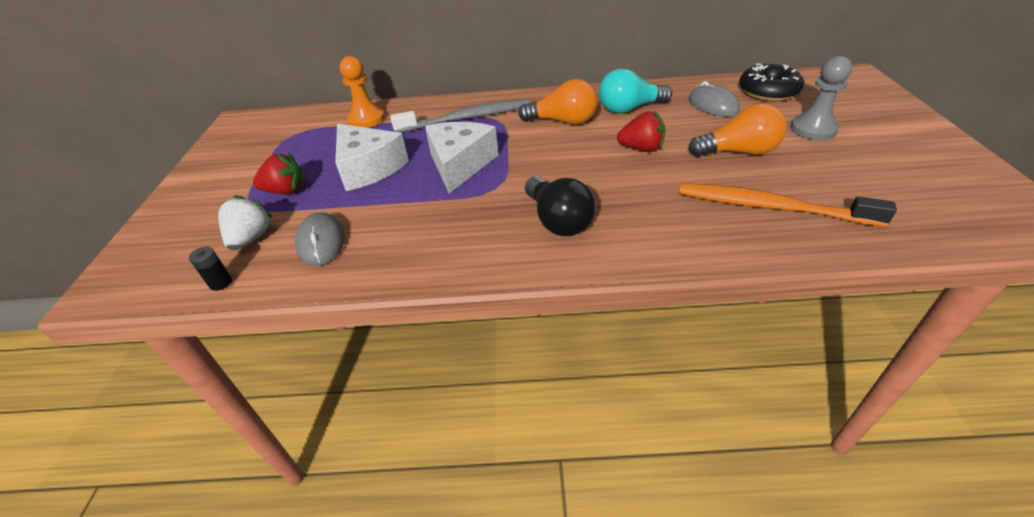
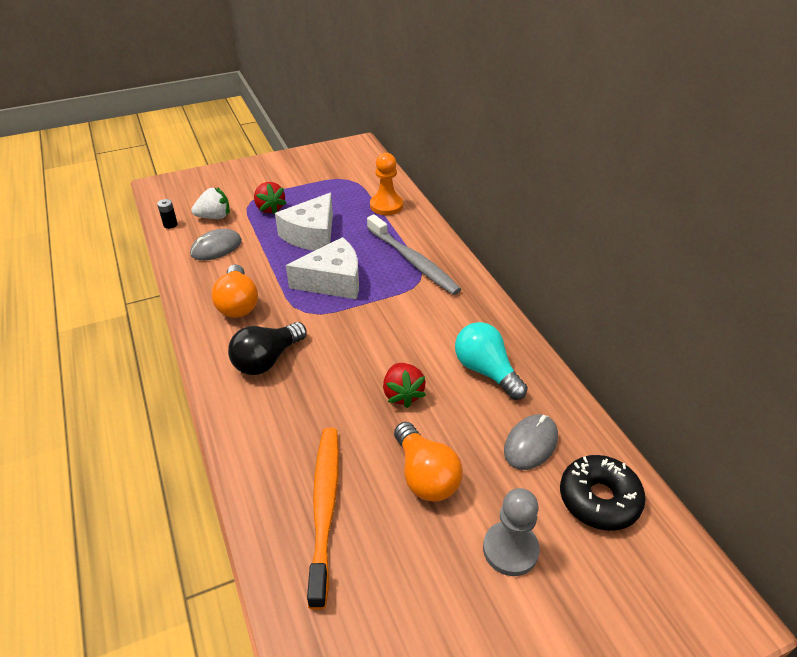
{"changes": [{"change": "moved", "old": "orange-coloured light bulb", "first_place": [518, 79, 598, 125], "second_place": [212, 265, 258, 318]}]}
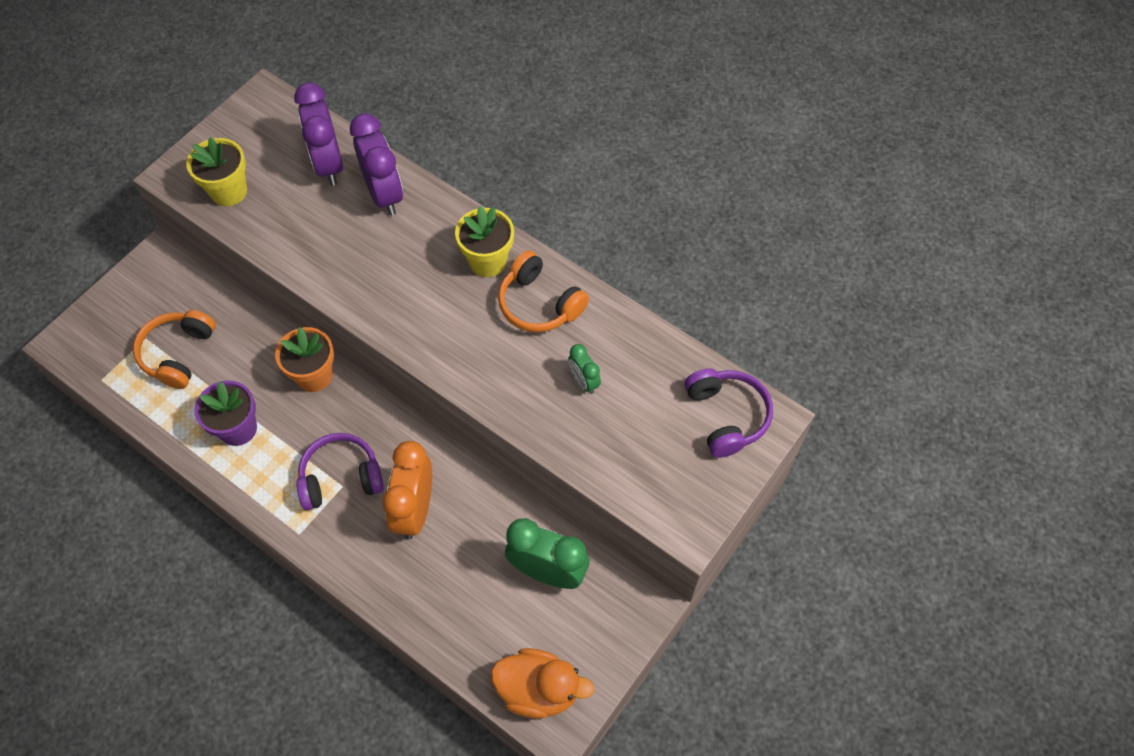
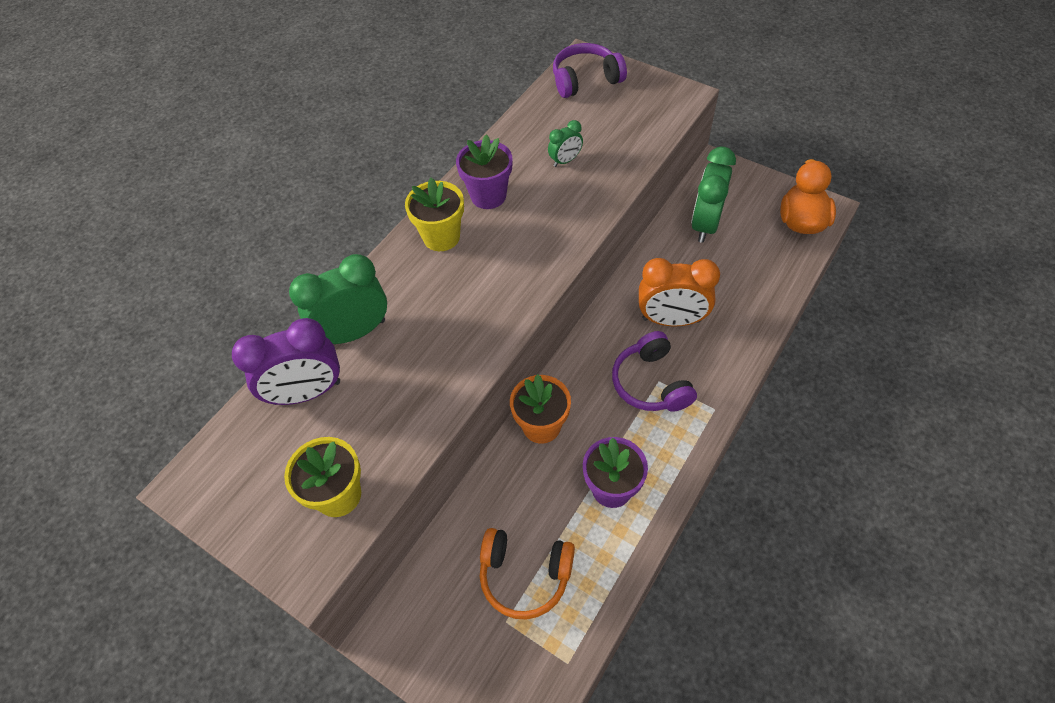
{"changes": [{"change": "recoloured", "old": "purple alarm clock", "new": "leaf-green alarm clock", "first_place": [350, 113, 403, 216], "second_place": [289, 254, 387, 344]}, {"change": "replaced", "old": "orange-coloured over-ear headphones", "new": "purple plant pot", "first_place": [498, 251, 589, 332], "second_place": [456, 134, 512, 209]}]}
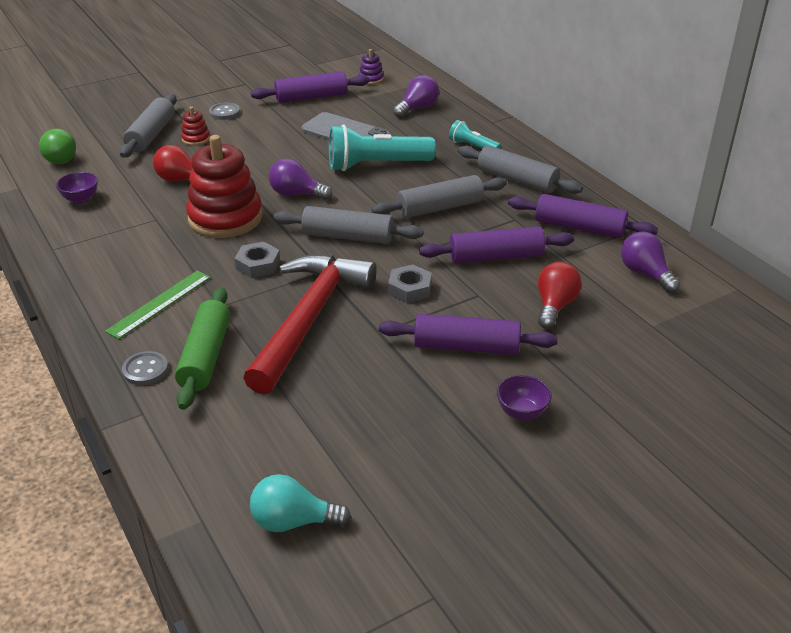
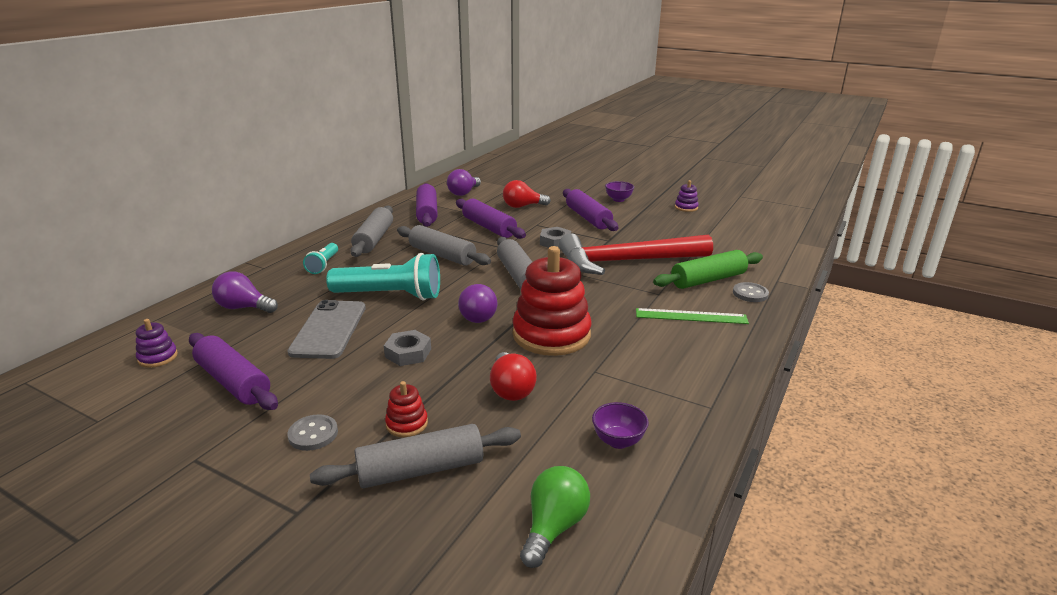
{"changes": [{"change": "turned", "old": "turquoise torch", "first_place": [329, 124, 436, 171], "second_place": [326, 253, 440, 301], "degrees": -45}, {"change": "moved", "old": "gray nut", "first_place": [234, 242, 280, 278], "second_place": [384, 330, 431, 366]}, {"change": "added", "new": "purple ring stacker", "second_place": [675, 180, 699, 212]}, {"change": "removed", "old": "turquoise light bulb", "first_place": [250, 474, 351, 532]}]}
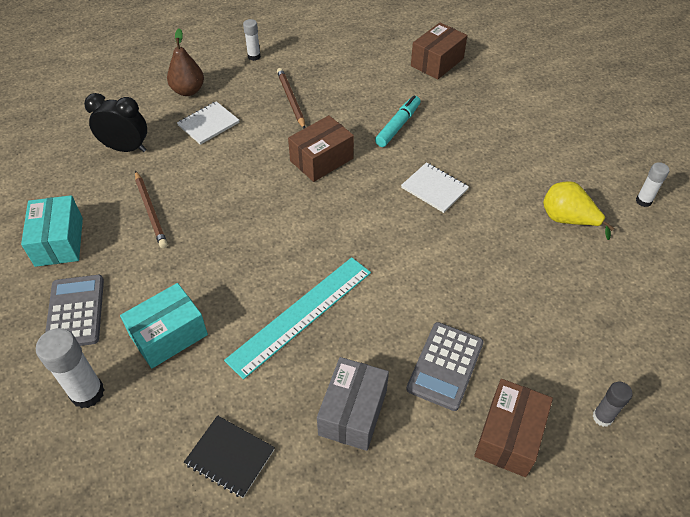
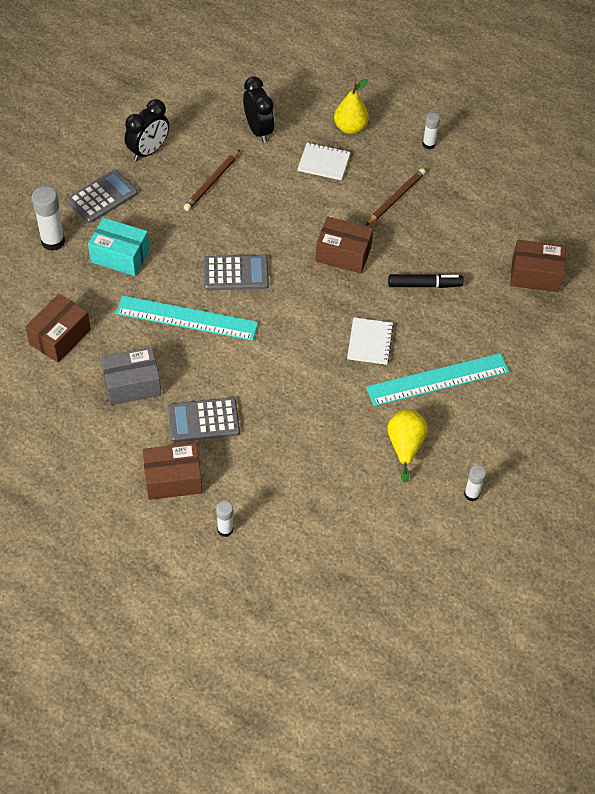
{"changes": [{"change": "replaced", "old": "jet-black exercise book", "new": "dark brown box", "first_place": [184, 415, 275, 498], "second_place": [25, 294, 91, 363]}, {"change": "replaced", "old": "turquoise box", "new": "jet-black alarm clock", "first_place": [21, 195, 83, 267], "second_place": [125, 99, 169, 161]}, {"change": "added", "new": "gray pocket calculator", "second_place": [204, 255, 269, 290]}, {"change": "recoloured", "old": "gray glue", "new": "pure white glue", "first_place": [593, 382, 633, 427], "second_place": [216, 501, 233, 537]}, {"change": "recoloured", "old": "dark brown pear", "new": "yellow pear", "first_place": [167, 28, 204, 96], "second_place": [334, 79, 369, 134]}, {"change": "added", "new": "turquoise ruler", "second_place": [366, 353, 509, 406]}, {"change": "recoloured", "old": "turquoise marker pen", "new": "jet-black marker pen", "first_place": [375, 95, 421, 147], "second_place": [388, 274, 464, 288]}]}
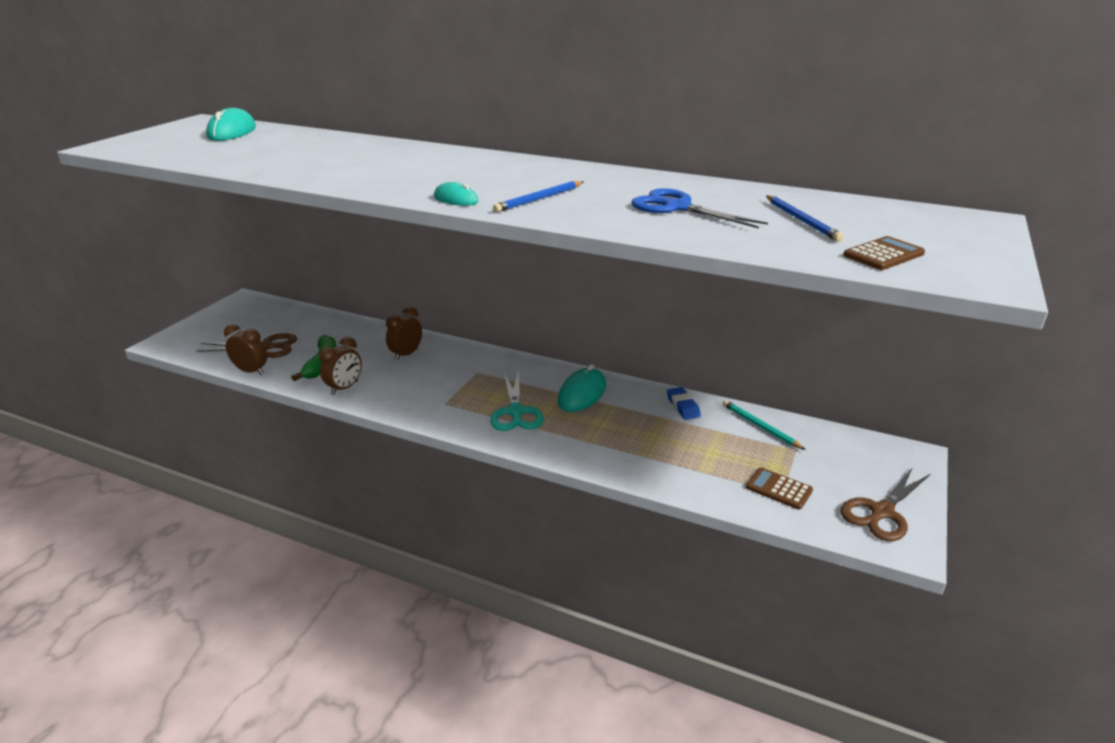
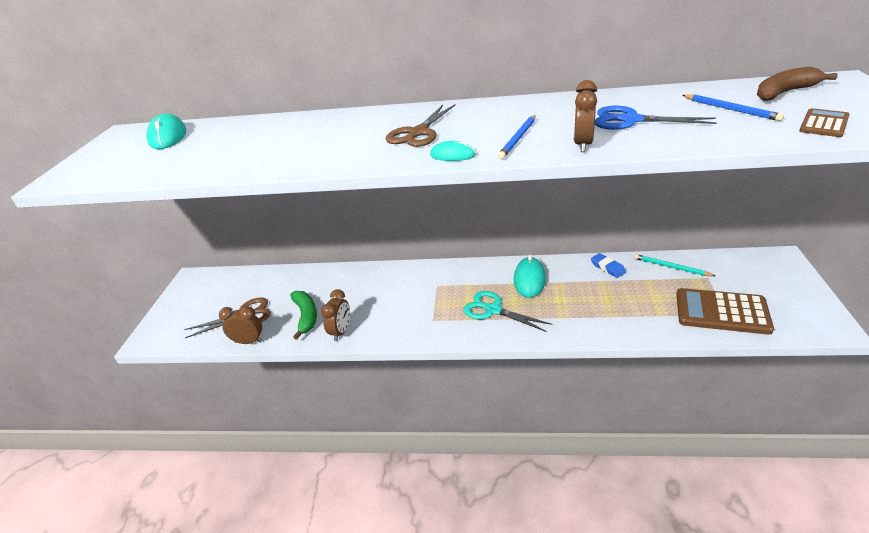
{"changes": [{"change": "moved", "old": "dark brown pair of scissors", "first_place": [840, 467, 930, 541], "second_place": [386, 104, 456, 147]}, {"change": "turned", "old": "turquoise pair of scissors", "first_place": [490, 371, 544, 431], "second_place": [463, 291, 552, 332], "degrees": 150}, {"change": "moved", "old": "dark brown alarm clock", "first_place": [386, 306, 422, 361], "second_place": [574, 80, 597, 152]}, {"change": "resized", "old": "dark brown pocket calculator", "first_place": [746, 467, 813, 510], "second_place": [676, 288, 774, 335], "factor": 1.91}, {"change": "added", "new": "dark brown banana fruit", "second_place": [757, 67, 838, 101]}]}
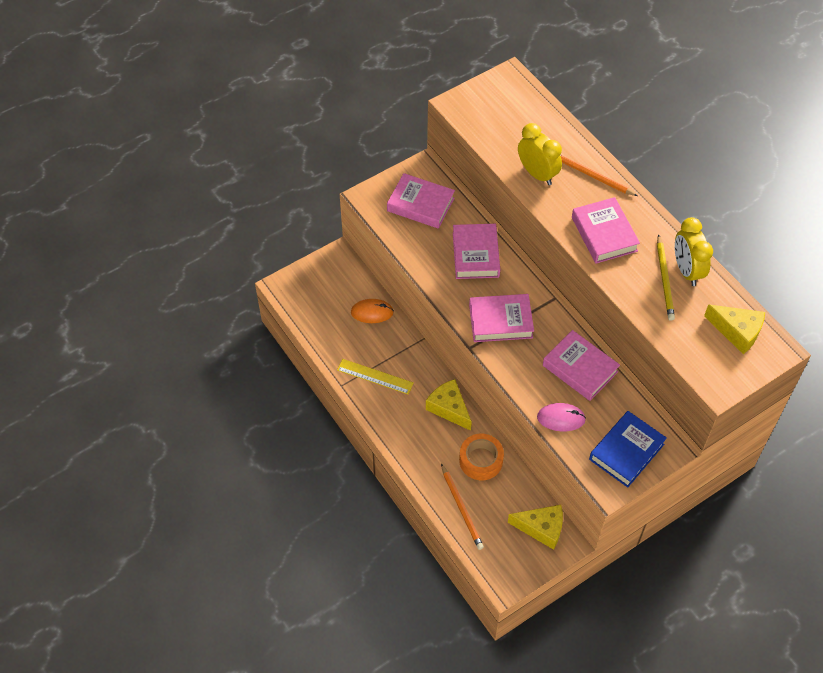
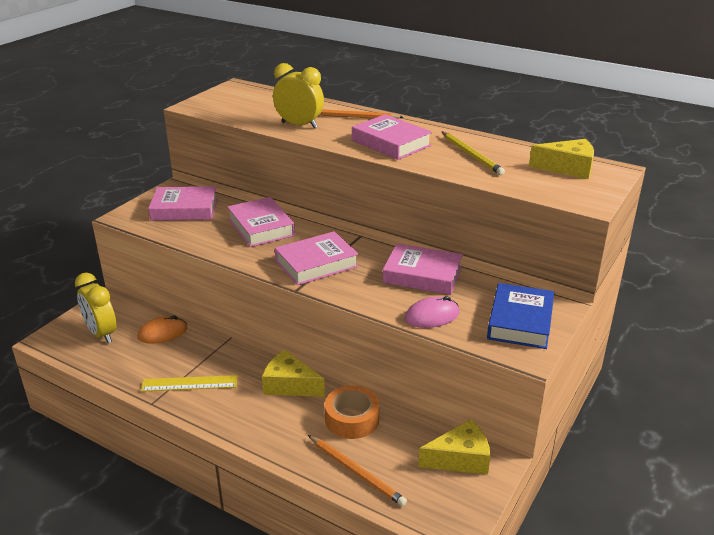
{"changes": [{"change": "moved", "old": "yellow alarm clock", "first_place": [675, 217, 713, 286], "second_place": [75, 273, 116, 343]}]}
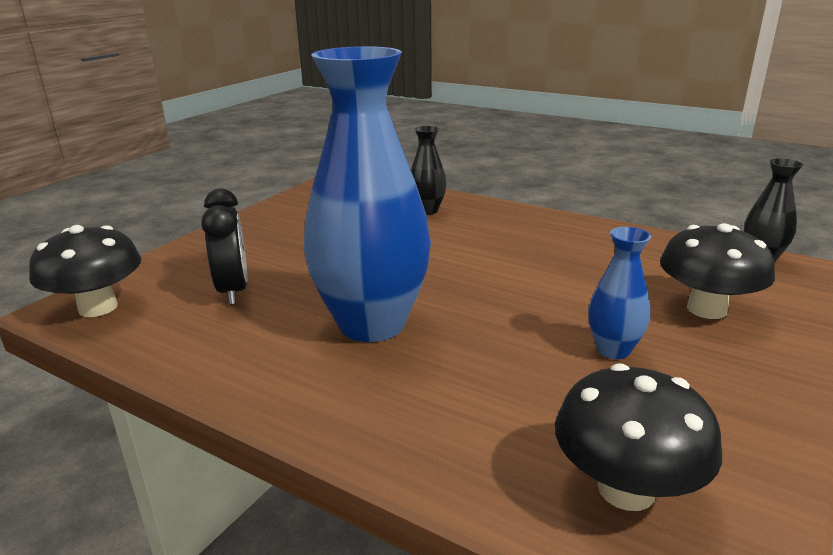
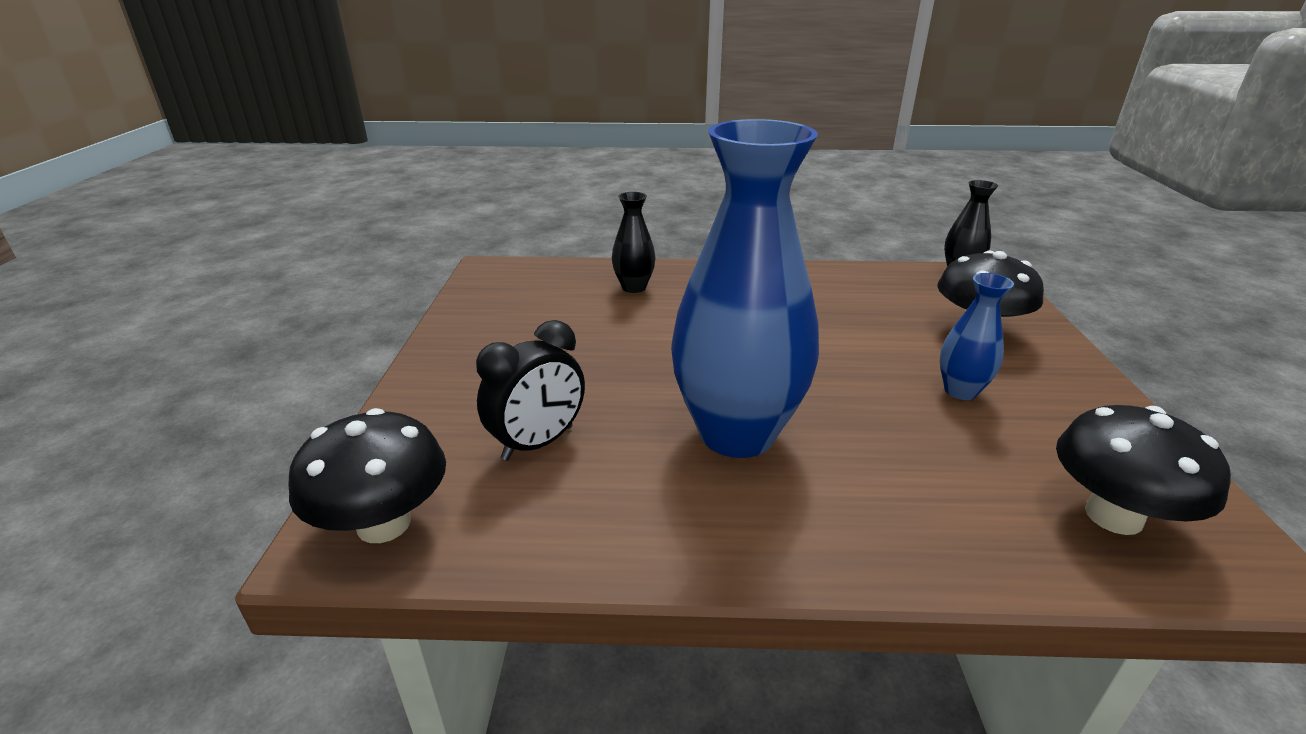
{"changes": [{"change": "turned", "old": "jet-black alarm clock", "first_place": [201, 189, 247, 305], "second_place": [476, 320, 585, 461], "degrees": 90}]}
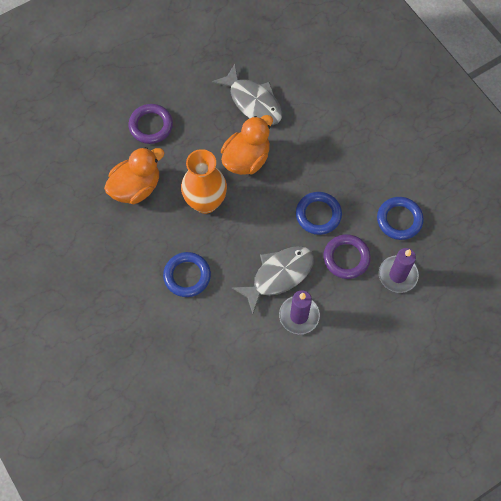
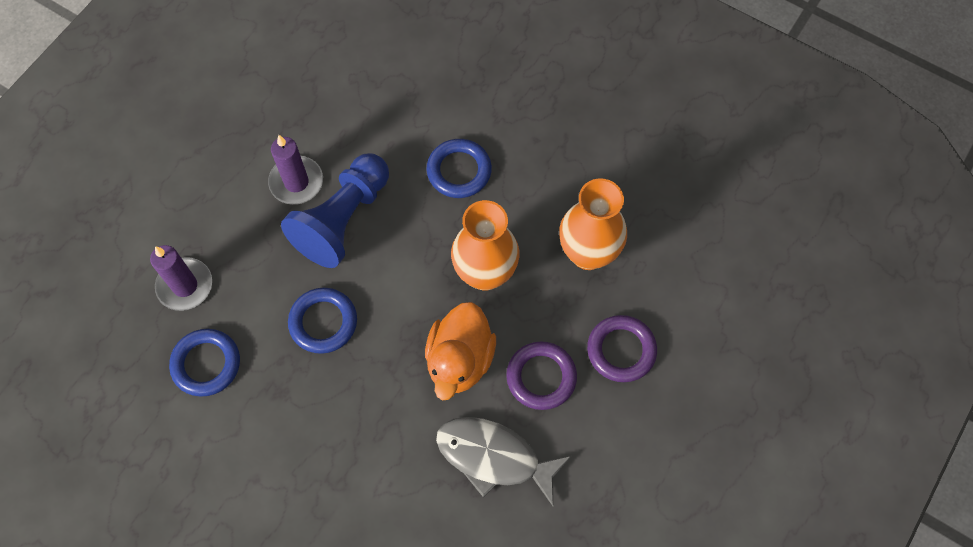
{"changes": [{"change": "replaced", "old": "gray fish", "new": "cobalt game pawn", "first_place": [232, 246, 314, 314], "second_place": [281, 153, 389, 268]}, {"change": "moved", "old": "purple ring", "first_place": [323, 234, 371, 279], "second_place": [506, 341, 577, 410]}, {"change": "replaced", "old": "orange-coloured duck", "new": "orange-coloured flower vase", "first_place": [104, 147, 164, 204], "second_place": [559, 178, 627, 270]}]}
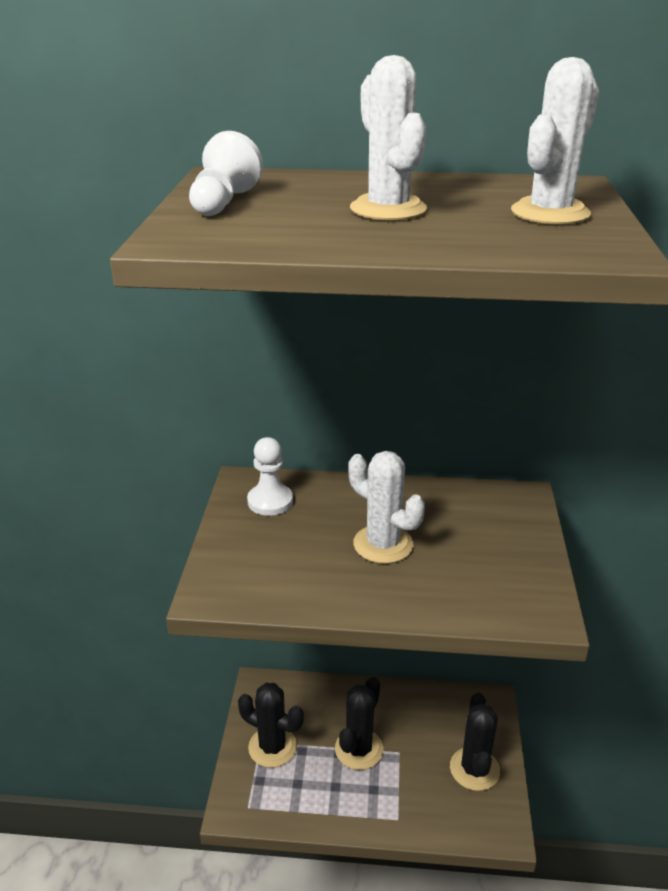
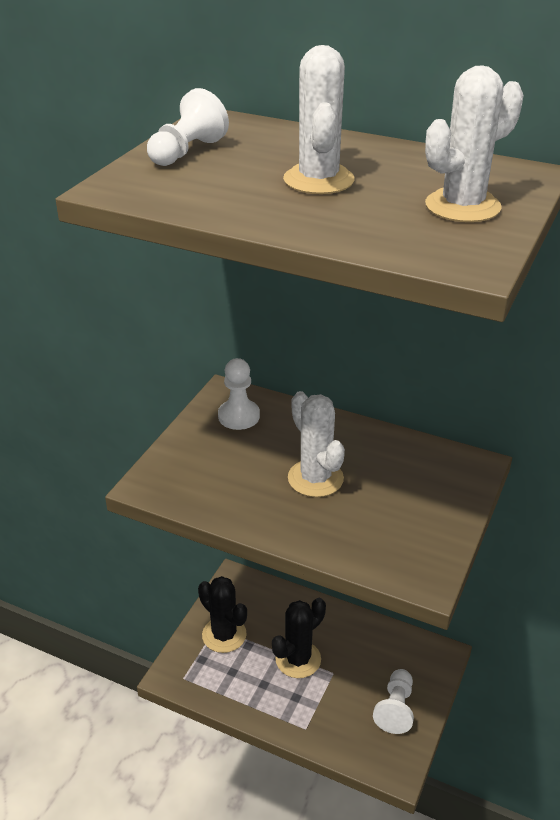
{"changes": [{"change": "replaced", "old": "jet-black saguaro cactus", "new": "pure white game pawn", "first_place": [450, 693, 500, 791], "second_place": [373, 669, 414, 734]}]}
